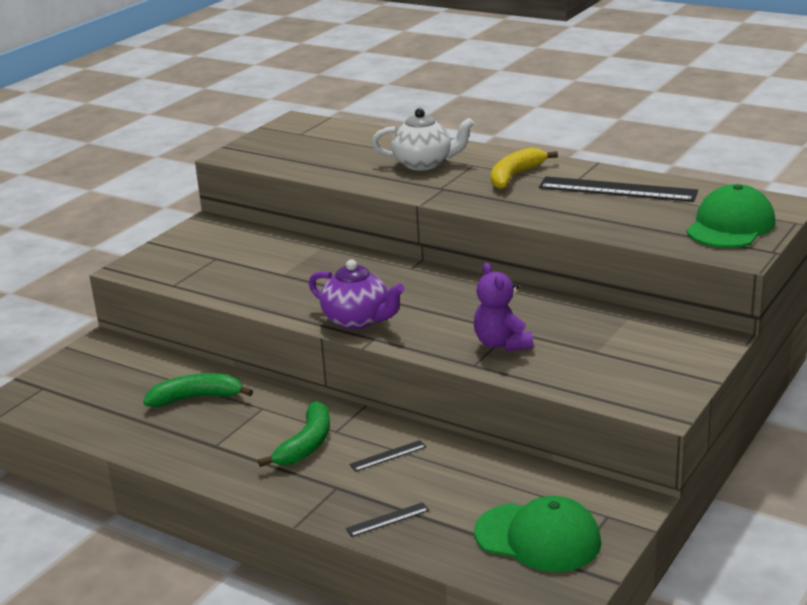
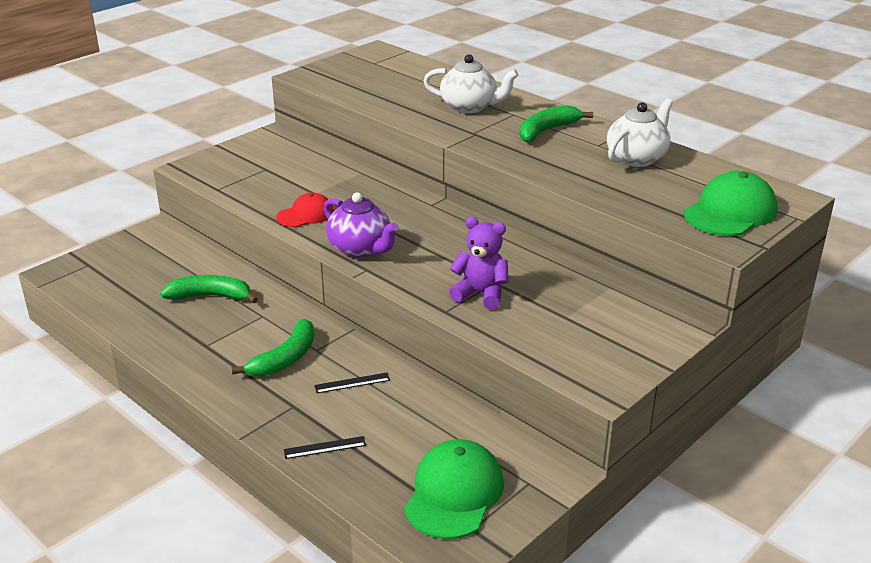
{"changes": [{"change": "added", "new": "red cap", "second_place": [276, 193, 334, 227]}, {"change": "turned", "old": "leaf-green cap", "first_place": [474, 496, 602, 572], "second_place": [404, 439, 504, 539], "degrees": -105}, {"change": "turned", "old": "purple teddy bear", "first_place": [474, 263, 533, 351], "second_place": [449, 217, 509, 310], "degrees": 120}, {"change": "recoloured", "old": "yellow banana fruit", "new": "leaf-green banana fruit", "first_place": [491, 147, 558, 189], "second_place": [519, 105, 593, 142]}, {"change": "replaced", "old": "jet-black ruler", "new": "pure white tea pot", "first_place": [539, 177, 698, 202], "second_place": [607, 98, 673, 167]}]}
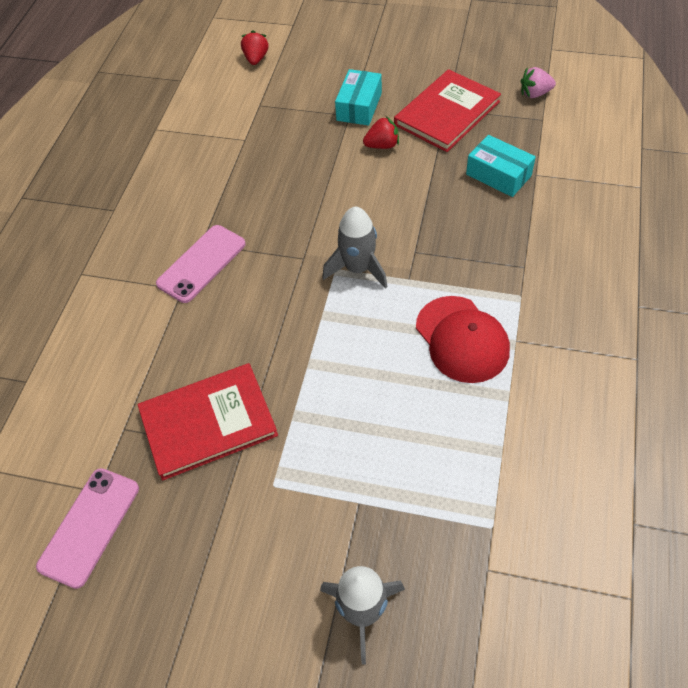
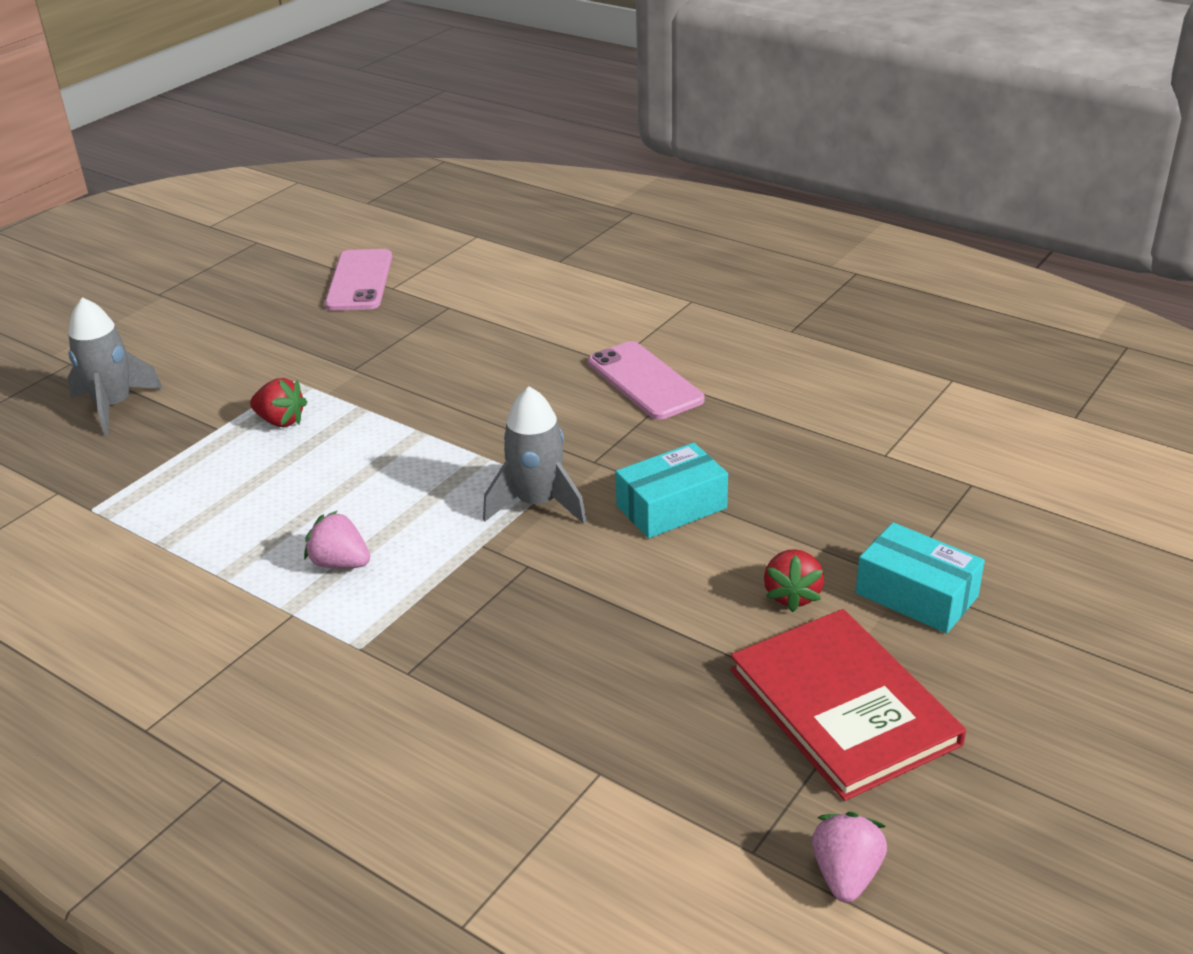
{"changes": [{"change": "moved", "old": "red strawberry", "first_place": [241, 30, 268, 65], "second_place": [250, 378, 307, 427]}, {"change": "replaced", "old": "red cap", "new": "pink strawberry", "first_place": [416, 296, 510, 383], "second_place": [304, 510, 370, 569]}, {"change": "turned", "old": "pink phone", "first_place": [36, 468, 139, 589], "second_place": [325, 249, 392, 311], "degrees": 45}, {"change": "moved", "old": "turquoise box", "first_place": [466, 135, 536, 197], "second_place": [615, 443, 728, 538]}, {"change": "removed", "old": "red hardback", "first_place": [138, 363, 278, 481]}]}
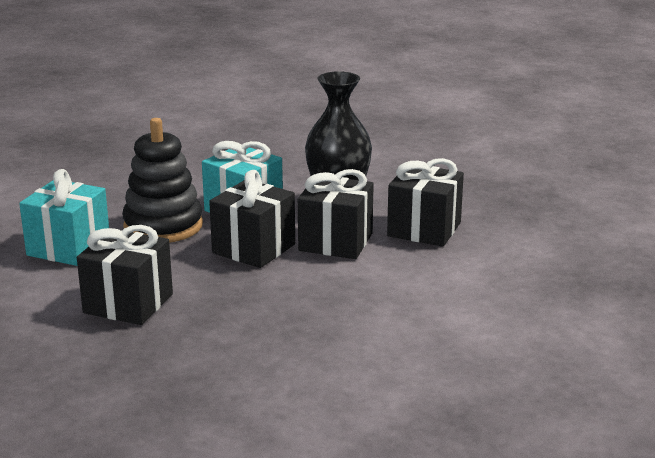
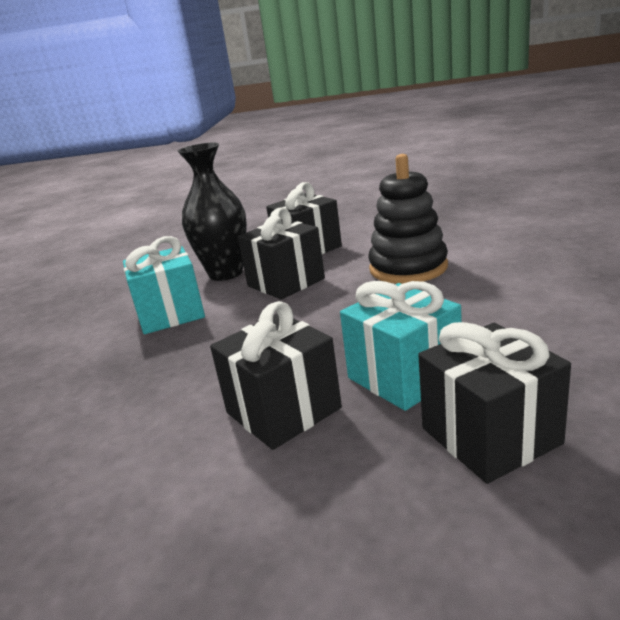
{"changes": [{"change": "moved", "old": "turquoise present", "first_place": [19, 169, 109, 266], "second_place": [340, 281, 461, 411]}, {"change": "moved", "old": "jet-black ring stacker", "first_place": [122, 118, 203, 243], "second_place": [368, 154, 448, 284]}, {"change": "moved", "old": "jet-black present", "first_place": [209, 170, 295, 268], "second_place": [418, 322, 571, 484]}]}
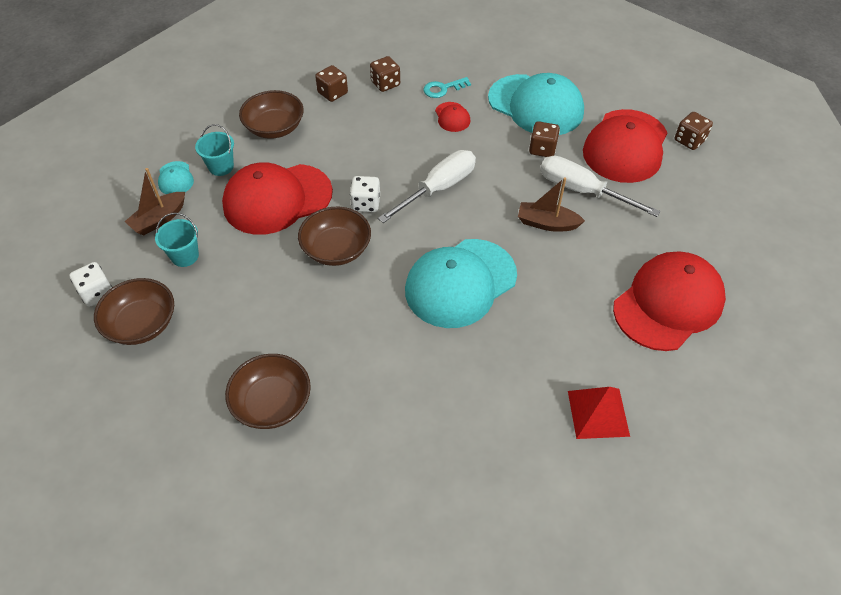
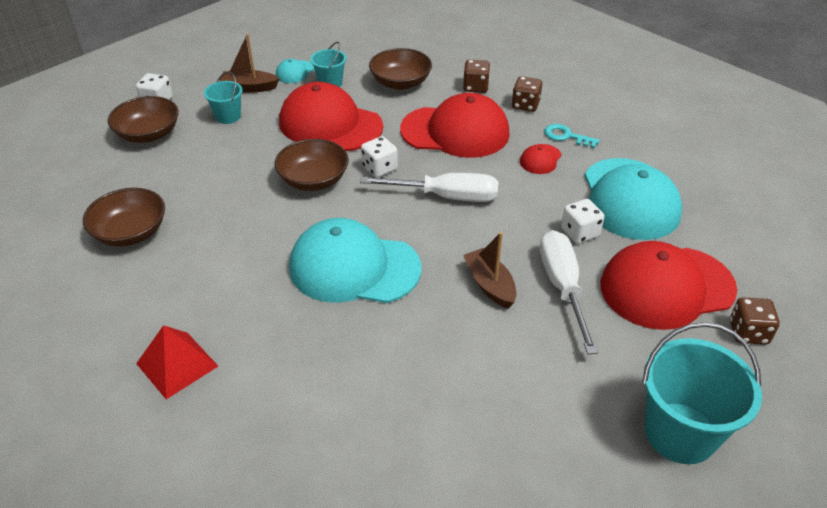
{"changes": [{"change": "moved", "old": "red pyramid shape", "first_place": [568, 387, 630, 439], "second_place": [136, 325, 218, 399]}, {"change": "moved", "old": "red cap", "first_place": [613, 252, 726, 351], "second_place": [400, 93, 510, 158]}, {"change": "recoloured", "old": "dark brown die", "new": "pure white die", "first_place": [529, 121, 560, 157], "second_place": [561, 199, 604, 244]}, {"change": "added", "new": "turquoise pail", "second_place": [642, 322, 762, 464]}]}
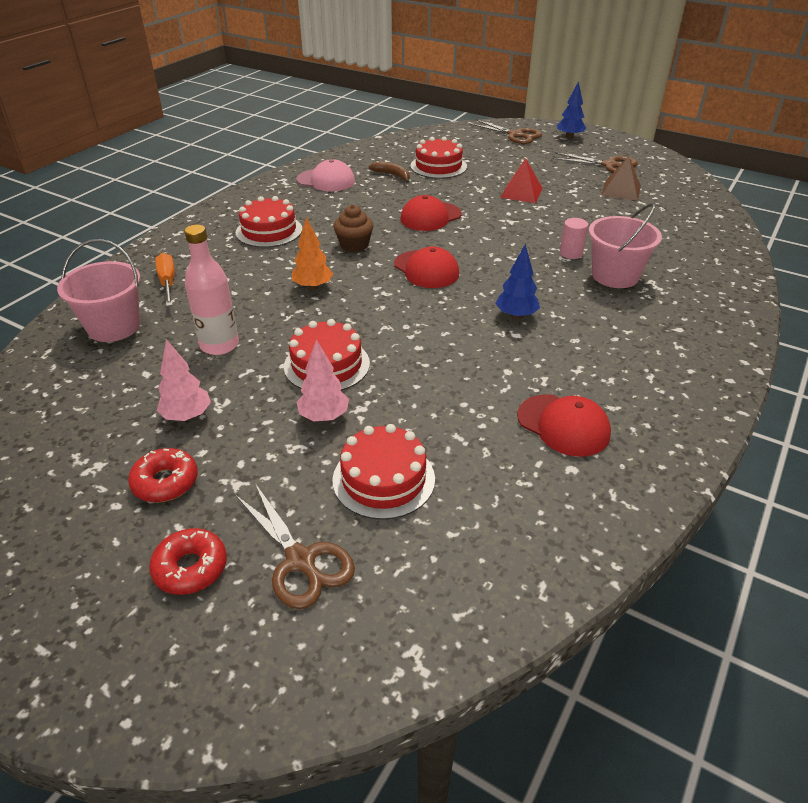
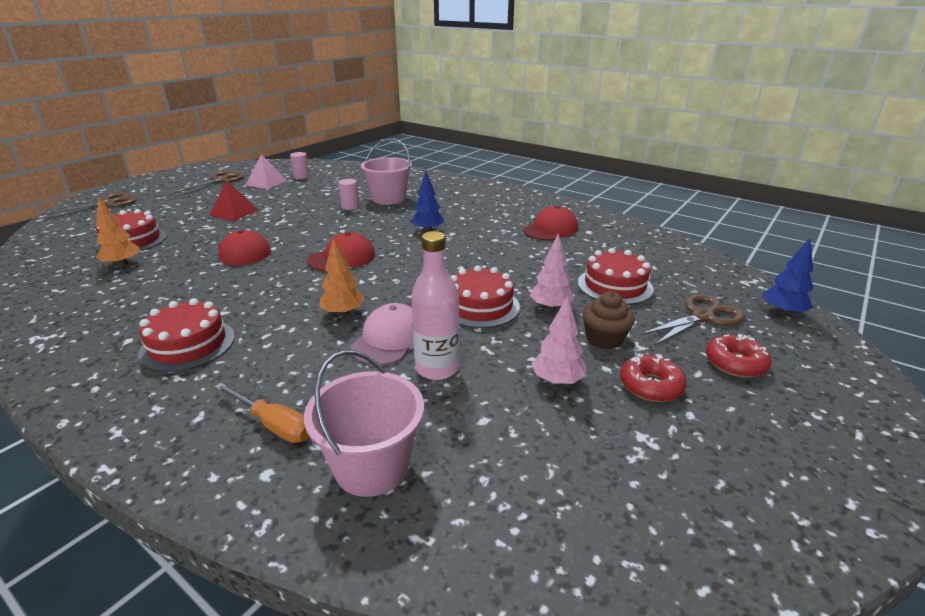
{"changes": [{"change": "replaced", "old": "dark brown banana fruit", "new": "orange-coloured toy tree", "first_place": [369, 162, 410, 183], "second_place": [96, 198, 140, 267]}, {"change": "turned", "old": "orange-coloured hand screwdriver", "first_place": [155, 253, 175, 306], "second_place": [214, 383, 310, 443], "degrees": -135}, {"change": "recoloured", "old": "dark brown pyramid shape", "new": "pink pyramid shape", "first_place": [601, 156, 641, 201], "second_place": [246, 154, 288, 189]}, {"change": "added", "new": "pink solid cylinder", "second_place": [290, 152, 310, 179]}, {"change": "moved", "old": "pink cap", "first_place": [297, 159, 355, 191], "second_place": [350, 303, 414, 365]}, {"change": "moved", "old": "dark brown fairy cake", "first_place": [334, 205, 373, 252], "second_place": [582, 291, 635, 349]}, {"change": "moved", "old": "cobalt toy tree", "first_place": [557, 81, 586, 139], "second_place": [762, 238, 813, 316]}]}
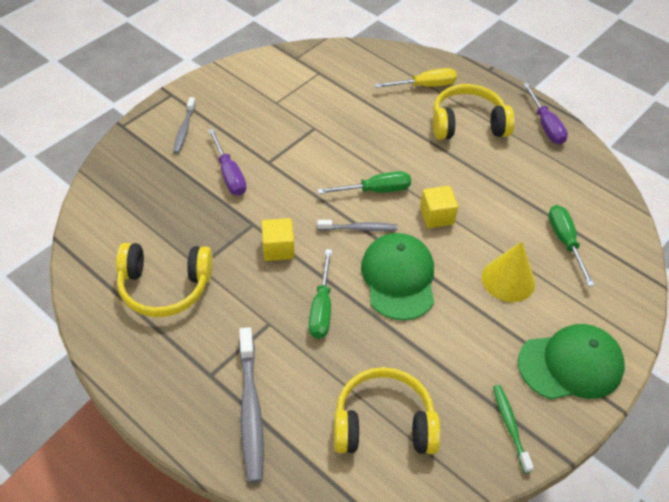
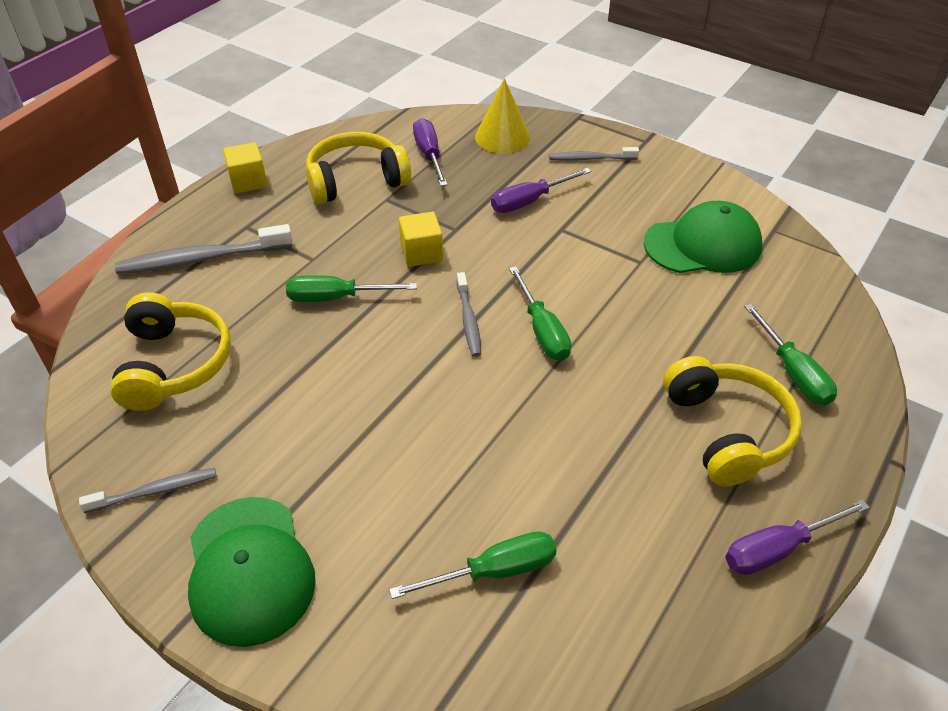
{"changes": [{"change": "recoloured", "old": "leaf-green dental brush", "new": "gray dental brush", "first_place": [493, 385, 534, 473], "second_place": [79, 468, 217, 513]}, {"change": "moved", "old": "yellow cube", "first_place": [420, 186, 458, 228], "second_place": [223, 142, 268, 193]}, {"change": "turned", "old": "yellow over-ear headphones", "first_place": [116, 243, 213, 317], "second_place": [306, 132, 411, 204], "degrees": 75}, {"change": "added", "new": "purple hand screwdriver", "second_place": [413, 118, 448, 186]}, {"change": "moved", "old": "yellow solid cone", "first_place": [482, 242, 535, 302], "second_place": [475, 78, 531, 153]}, {"change": "moved", "old": "leaf-green cap", "first_place": [361, 233, 434, 320], "second_place": [644, 201, 762, 273]}, {"change": "recoloured", "old": "yellow hand screwdriver", "new": "leaf-green hand screwdriver", "first_place": [375, 68, 457, 88], "second_place": [744, 304, 837, 406]}]}
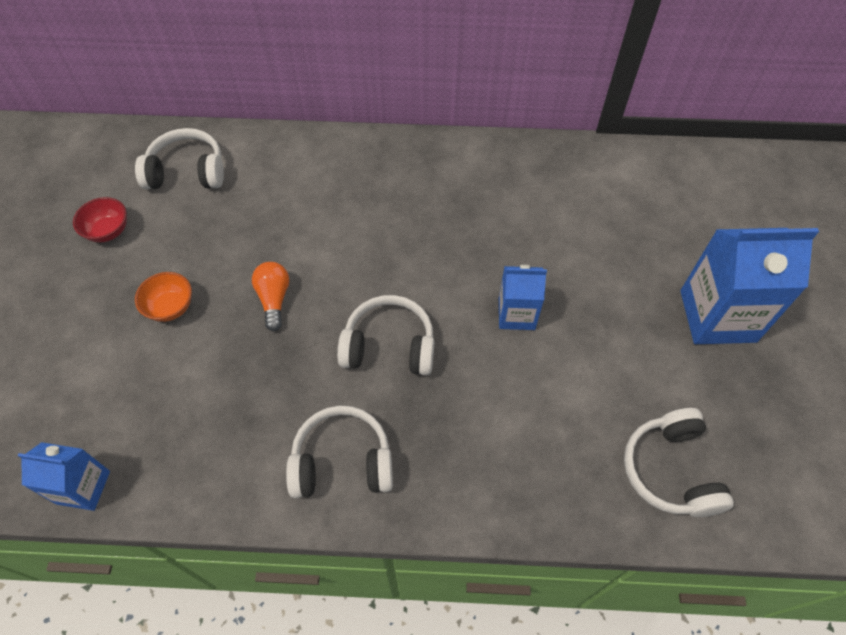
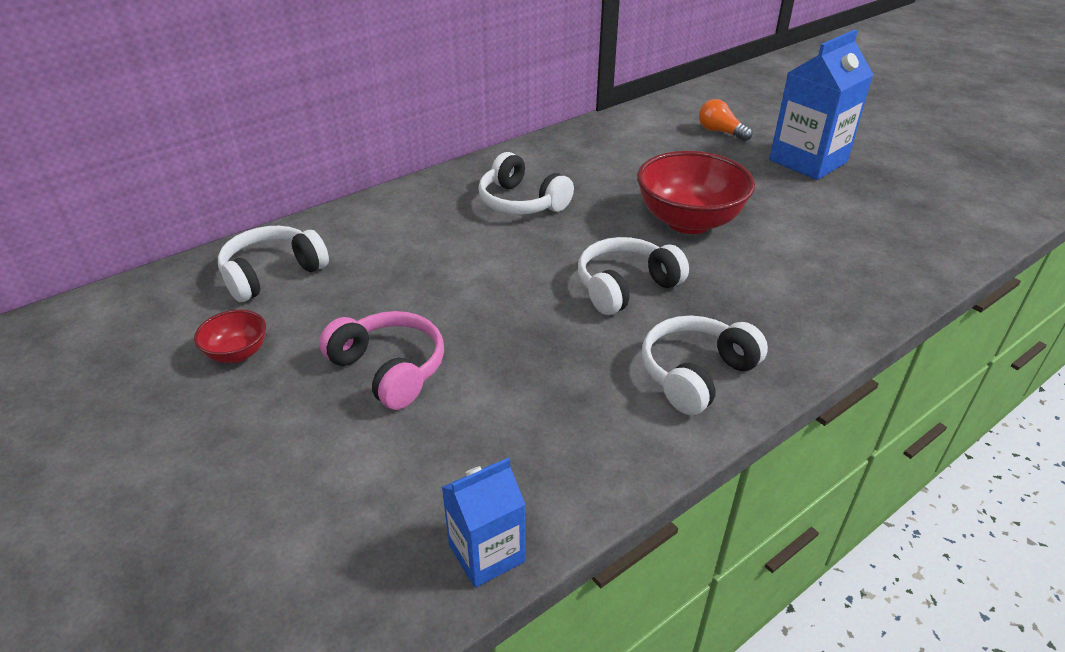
{"changes": [{"change": "replaced", "old": "orange-coloured serving bowl", "new": "pink over-ear headphones", "first_place": [135, 272, 192, 322], "second_place": [319, 311, 444, 410]}, {"change": "moved", "old": "pure white over-ear headphones", "first_place": [624, 408, 734, 517], "second_place": [478, 152, 574, 215]}, {"change": "replaced", "old": "cobalt milk carton", "new": "red serving bowl", "first_place": [499, 265, 547, 330], "second_place": [637, 151, 755, 234]}, {"change": "moved", "old": "orange-coloured light bulb", "first_place": [252, 262, 289, 331], "second_place": [699, 99, 752, 141]}]}
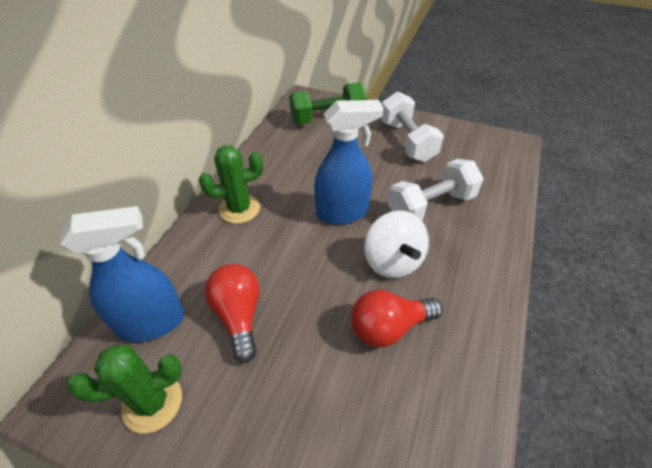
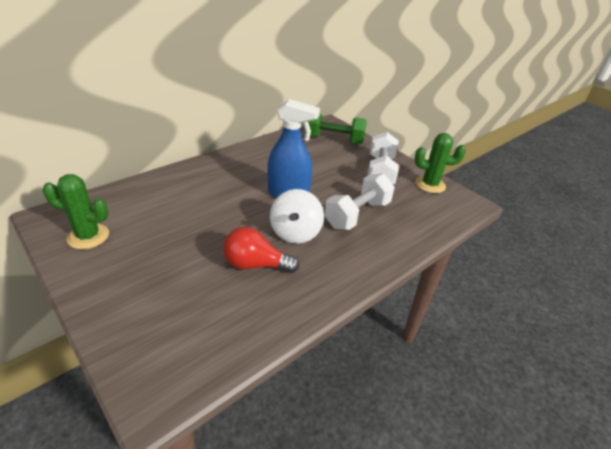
{"changes": [{"change": "turned", "old": "pure white hand weight", "first_place": [388, 159, 484, 221], "second_place": [325, 173, 395, 230], "degrees": -45}, {"change": "moved", "old": "leaf-green saguaro cactus", "first_place": [199, 145, 263, 224], "second_place": [415, 133, 466, 193]}, {"change": "removed", "old": "cobalt spray cleaner", "first_place": [60, 206, 184, 342]}, {"change": "removed", "old": "red light bulb", "first_place": [205, 264, 260, 363]}]}
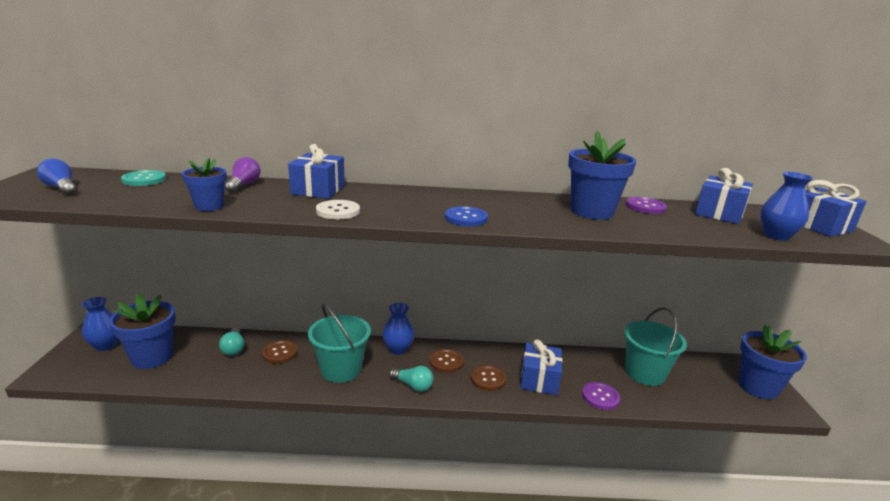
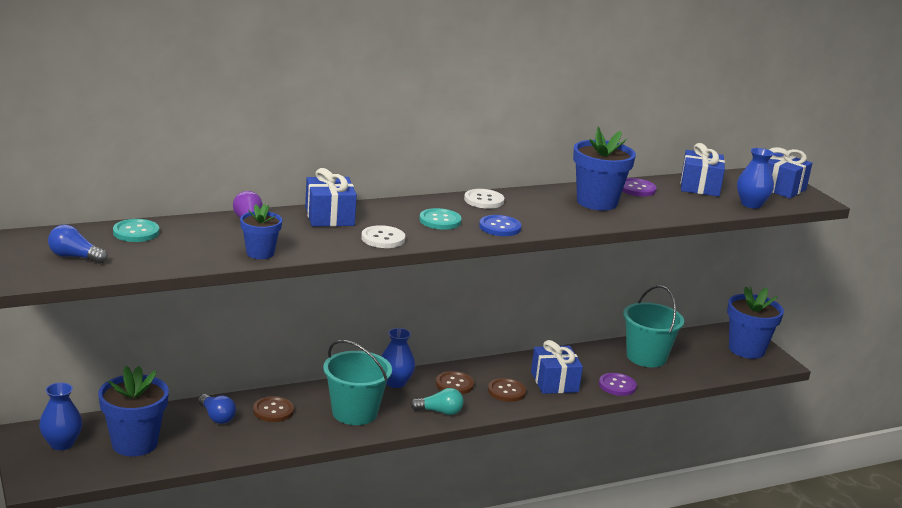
{"changes": [{"change": "recoloured", "old": "turquoise light bulb", "new": "cobalt light bulb", "first_place": [219, 328, 244, 356], "second_place": [198, 394, 236, 424]}, {"change": "added", "new": "turquoise shirt button", "second_place": [419, 208, 461, 230]}, {"change": "added", "new": "pure white shirt button", "second_place": [464, 189, 504, 209]}]}
